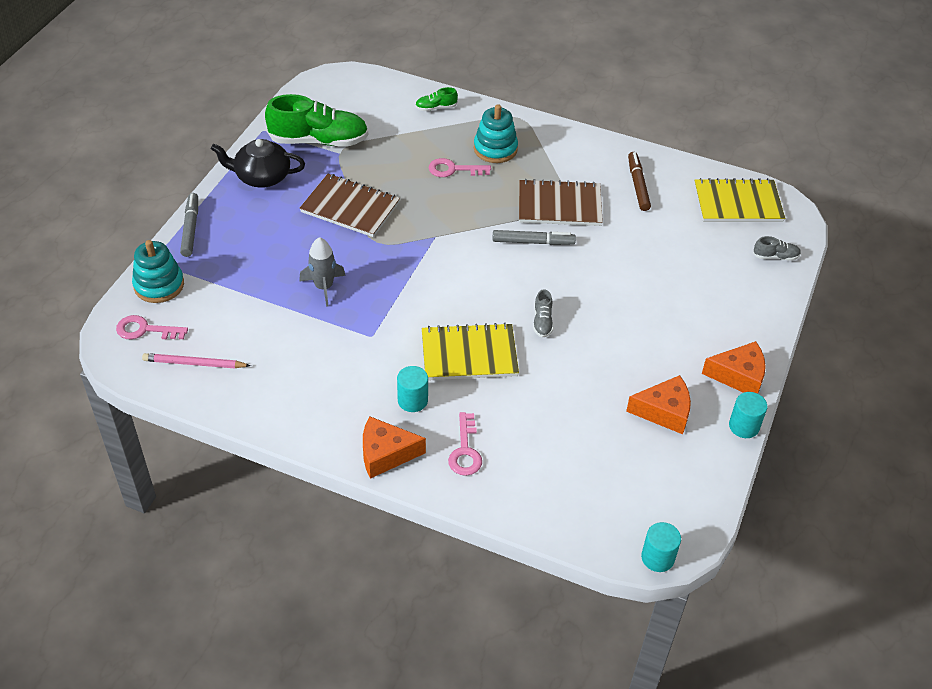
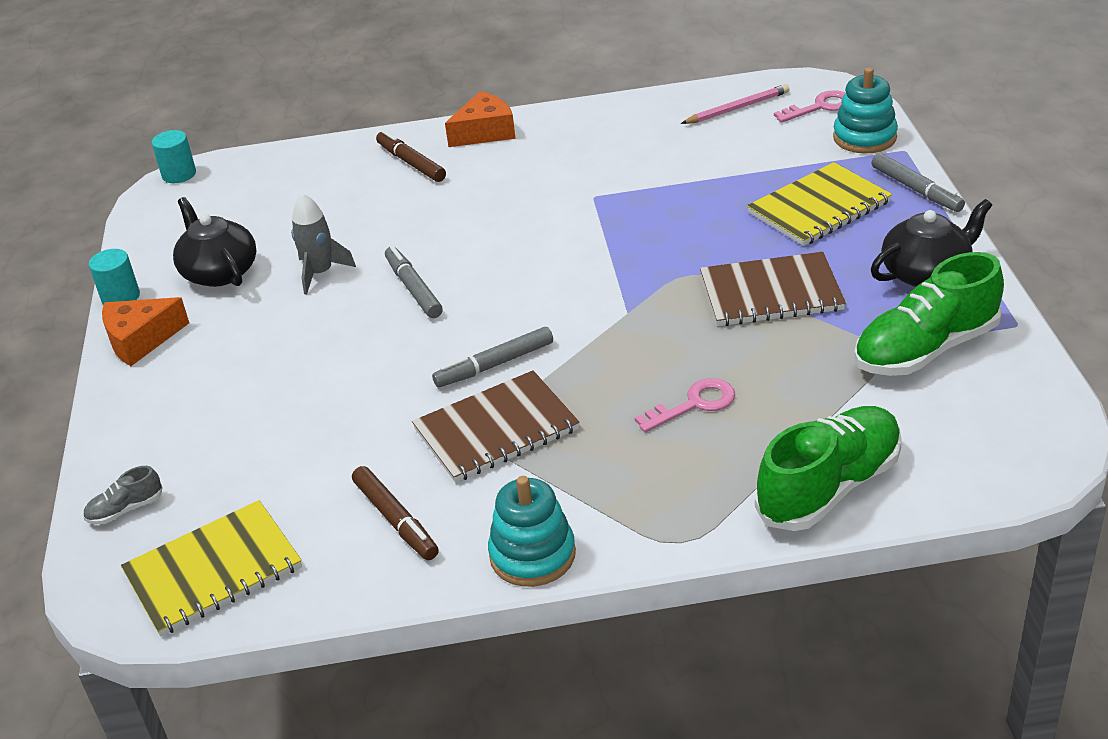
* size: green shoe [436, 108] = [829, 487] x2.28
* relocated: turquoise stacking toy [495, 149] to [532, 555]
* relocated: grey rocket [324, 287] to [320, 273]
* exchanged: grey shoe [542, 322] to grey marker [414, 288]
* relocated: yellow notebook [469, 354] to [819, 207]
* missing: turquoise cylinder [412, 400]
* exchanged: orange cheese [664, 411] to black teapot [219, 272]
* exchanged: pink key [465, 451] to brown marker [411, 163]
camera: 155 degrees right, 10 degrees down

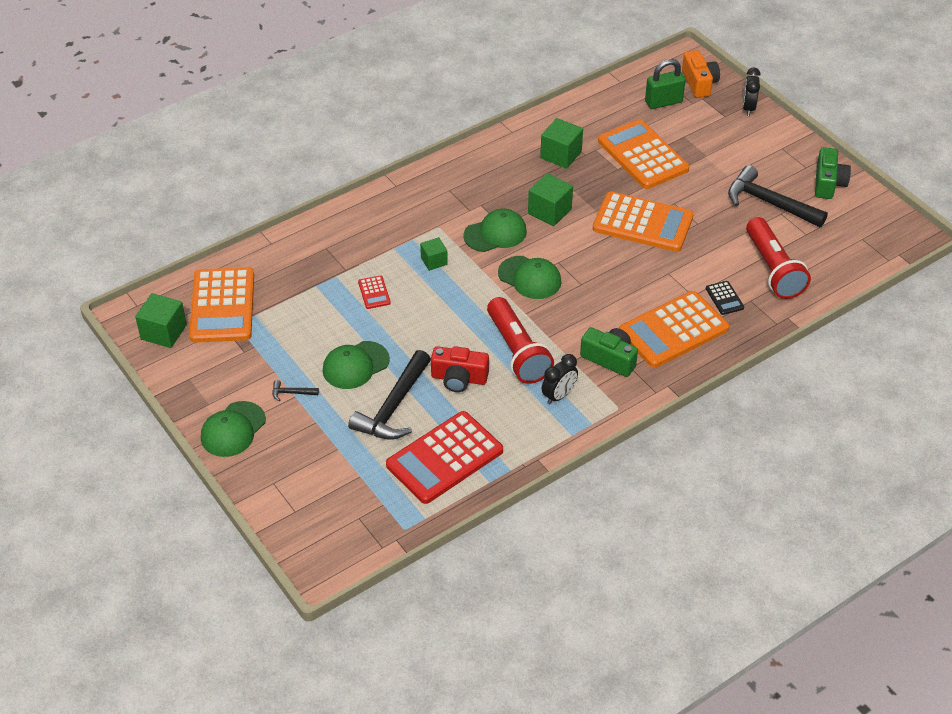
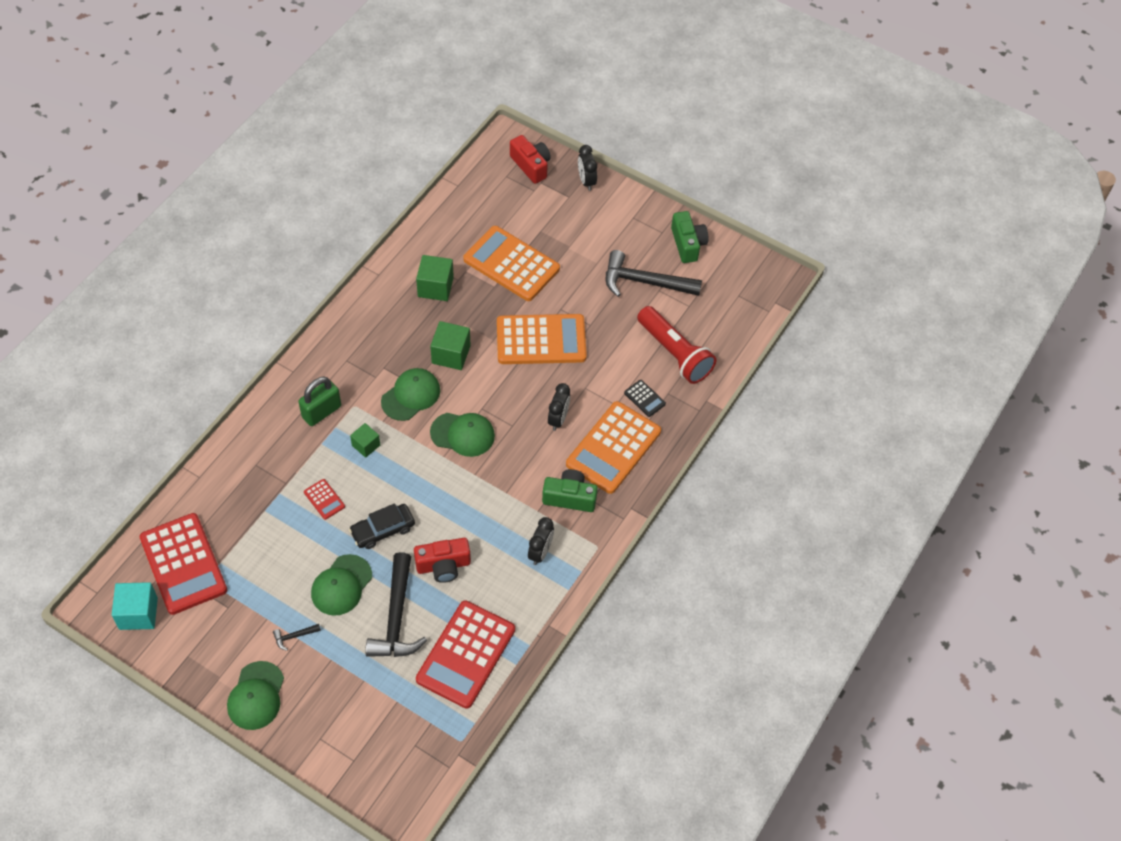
* colour: orange camera [699, 83] to red camera [531, 165]
* relocated: green padlock [663, 102] to [321, 412]
* colour: orange calculator [222, 306] to red calculator [183, 564]
* colour: green cube [164, 332] to turquoise cube [138, 613]
* missing: red flashlight [517, 351]
* appeared: black clock [558, 419]
* appeared: black car [383, 530]
camera: 25 degrees left, 10 degrees up

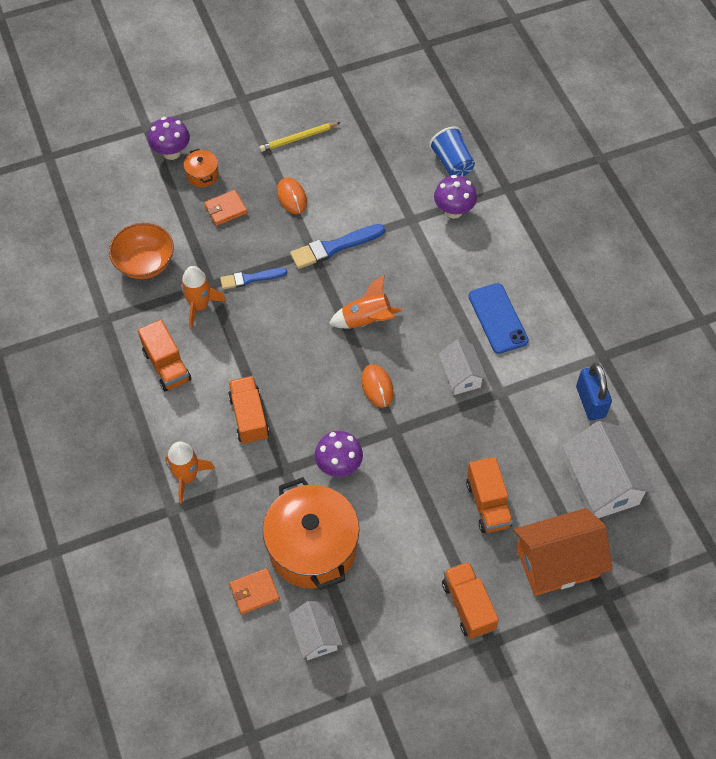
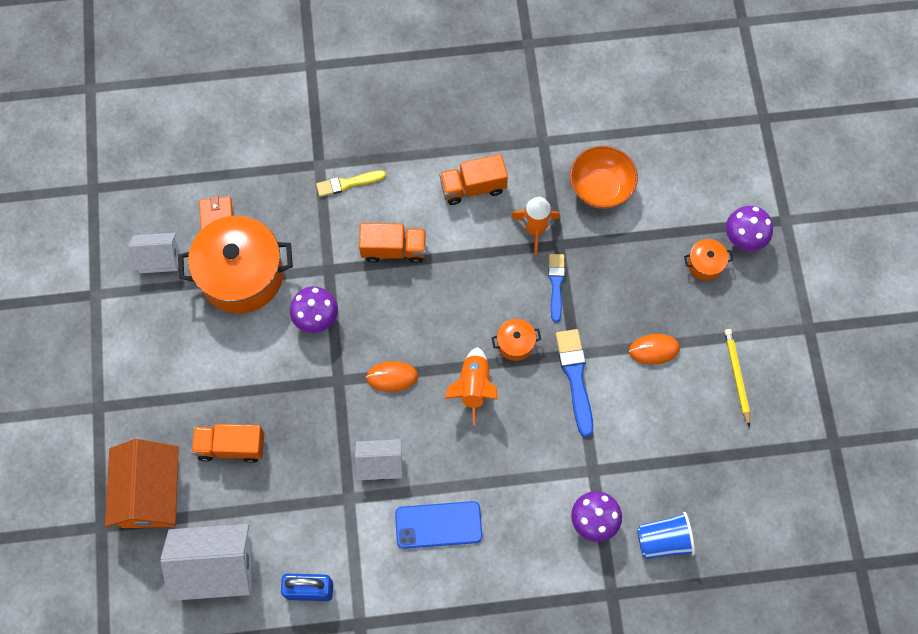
* missing: orange wallet [225, 209]
* exchanged: orange rocket [187, 477] to yellow brush [348, 183]
* missing: orange truck [468, 606]
* appeared: orange pot [515, 343]
camera: 105 degrees right, 10 degrees up

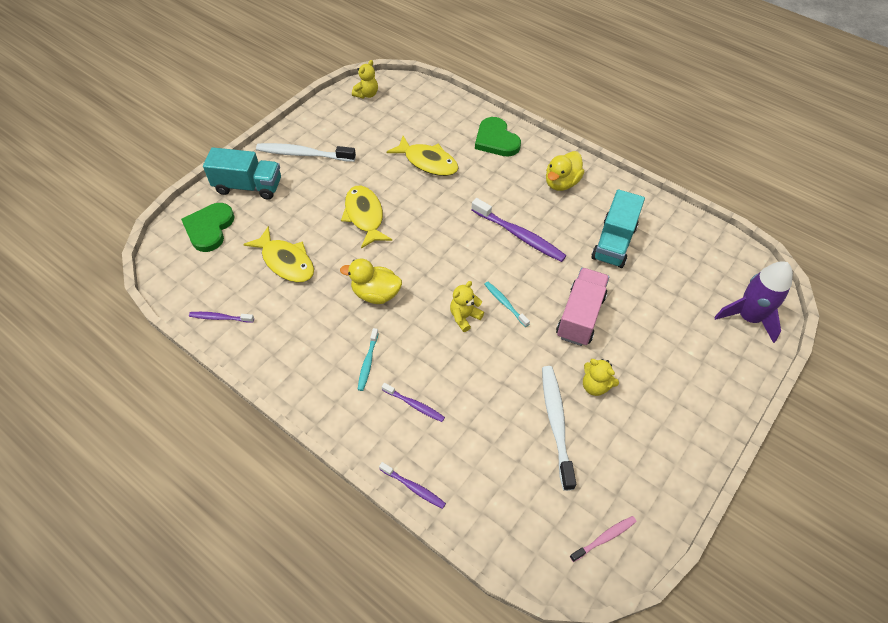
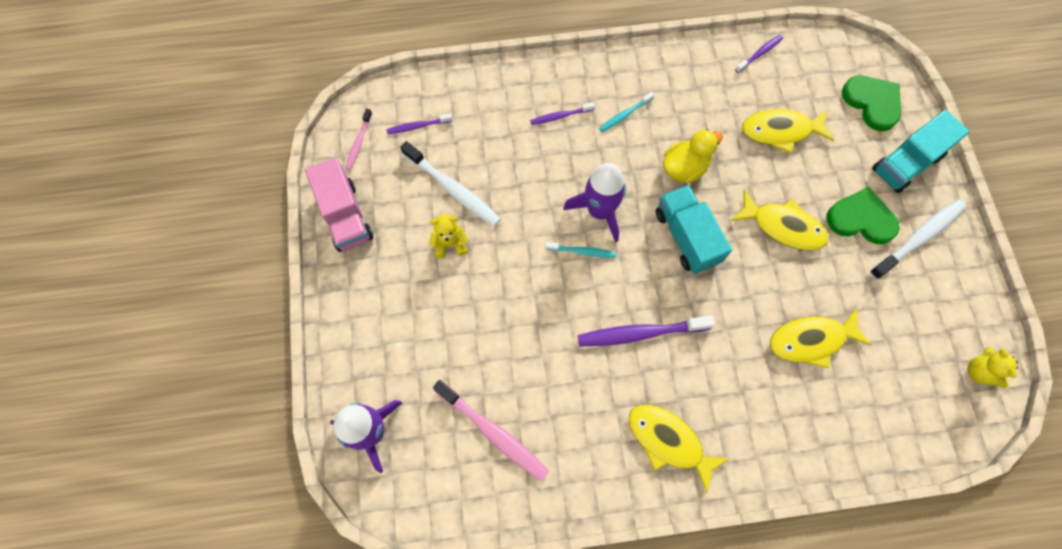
* relocated: green heart [496, 140] to [861, 219]
* exchanged: yellow duck [561, 183] to yellow fish [668, 441]
* relocated: turquoise truck [613, 243] to [686, 237]
* relocated: pink truck [580, 316] to [345, 216]
* exchanged: yellow teddy bear [464, 317] to purple rocket [599, 211]
* spun: turquoise toothbrush [368, 362] = [624, 115] 90 degrees counterclockwise
* relocated: purple toothbrush [413, 487] to [418, 126]
* appeared: pink toothbrush [493, 432]
camera: 135 degrees right, 15 degrees up

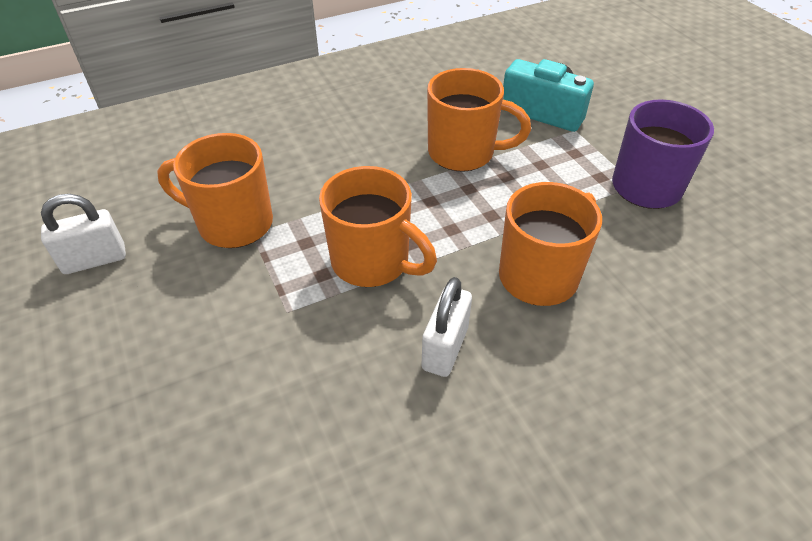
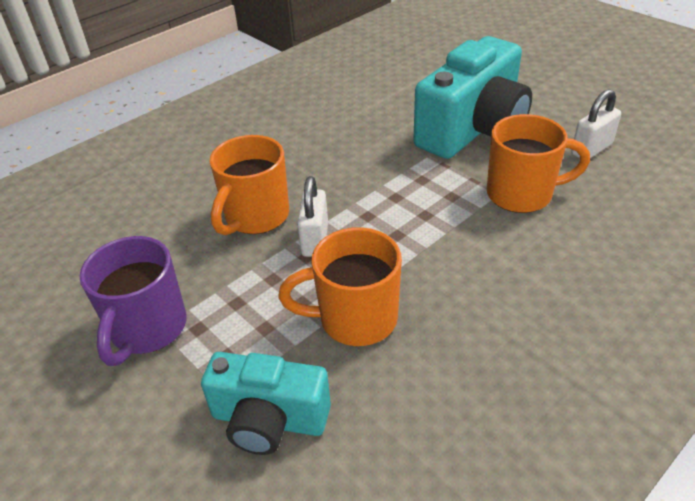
* missing: orange mug [373, 262]
* relocated: white padlock [445, 348] to [315, 240]
* appeared: turquoise camera [473, 130]
camera: 165 degrees right, 5 degrees down

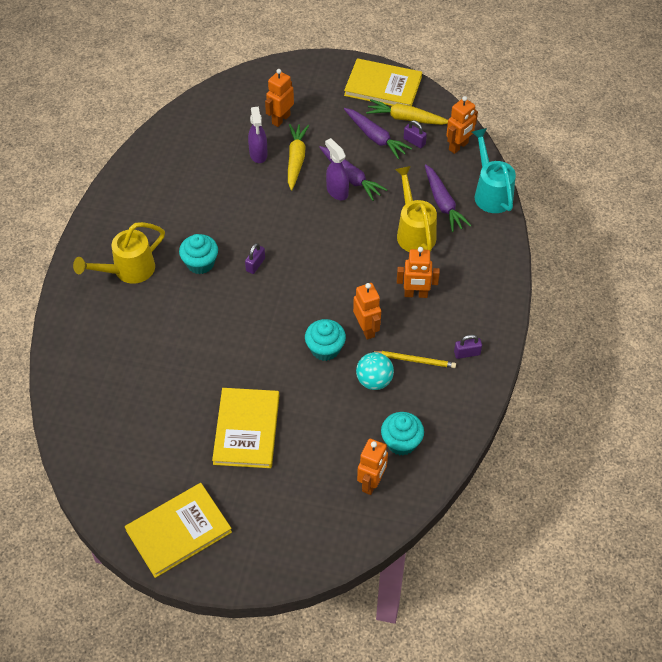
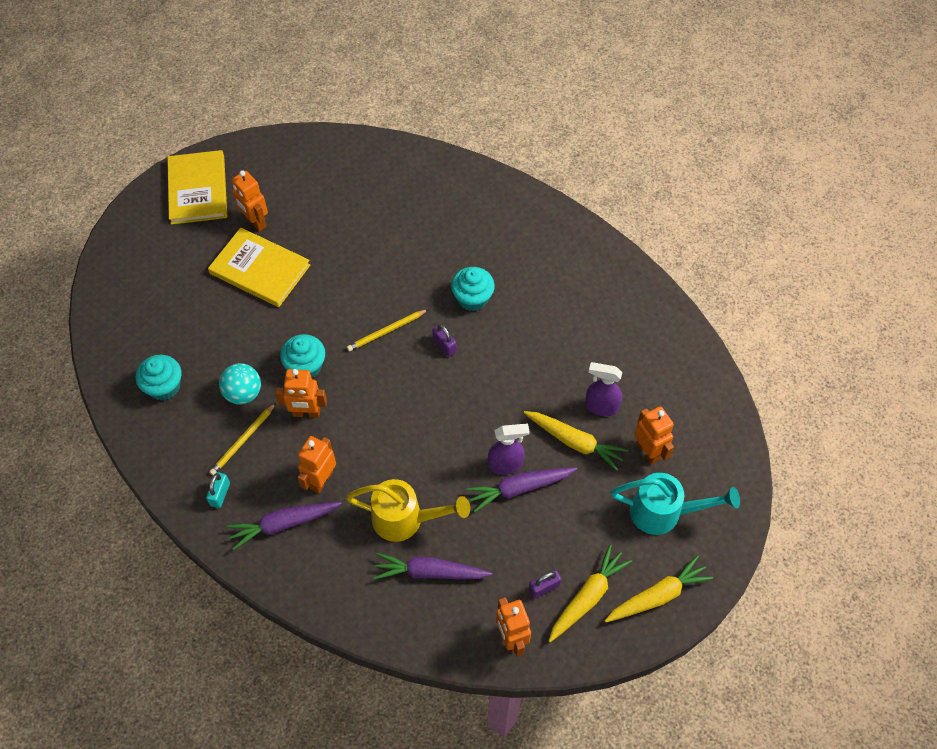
* exchanged: yellow book [383, 86] to yellow carrot [658, 595]
* relocated: purple carrot [375, 137] to [283, 524]
* relocated: turquoise watering can [491, 192] to [663, 512]
* missing: yellow watering can [128, 270]
* colour: purple padlock [467, 353] to turquoise padlock [220, 494]
* relocated: orange robot [371, 483] to [255, 222]
* appeared: yellow pencil [386, 331]
camera: 115 degrees right, 5 degrees up

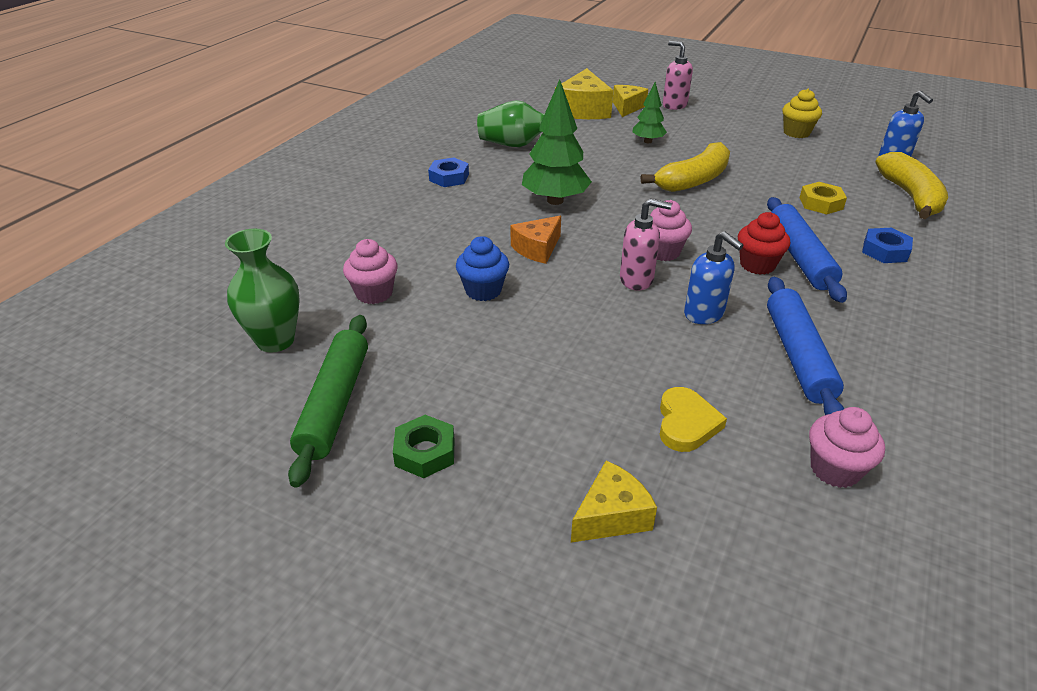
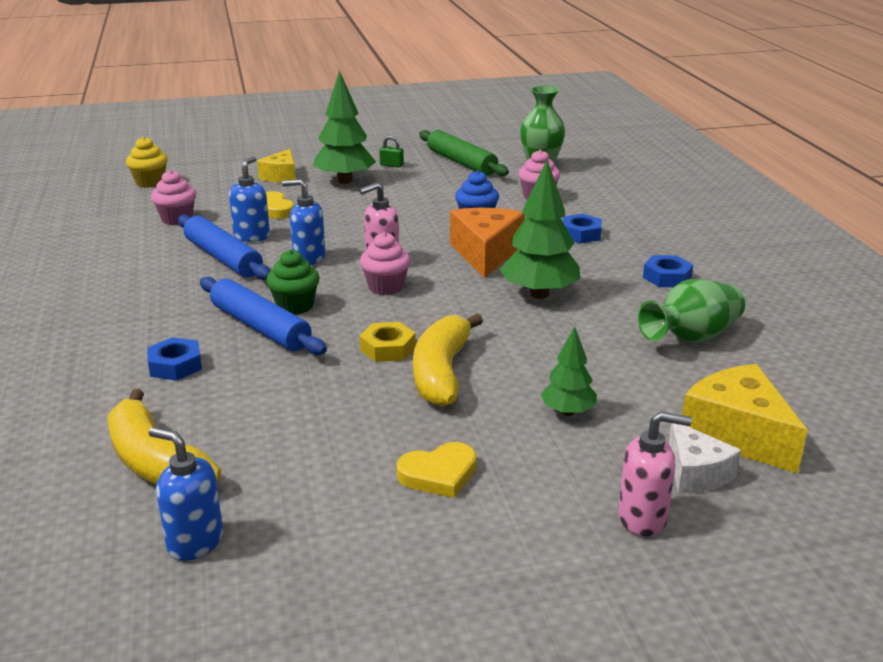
* colour: yellow cheese [627, 107] to white cheese [695, 473]
* relocated: yellow cupcake [796, 133] to [150, 182]
* relocated: yellow nut [821, 203] to [387, 348]
* colour: red cupcake [757, 265] to green cupcake [295, 306]
* size: orange cheese [537, 249] = [486, 253] x1.60
* exchanged: green nut [425, 452] to green padlock [391, 165]
* appeared: green tree [345, 181]
* appeared: blue soap dispenser [252, 236]
* appeared: blue nut [581, 234]
* appeared: yellow heart [439, 474]
camera: 140 degrees right, 10 degrees down

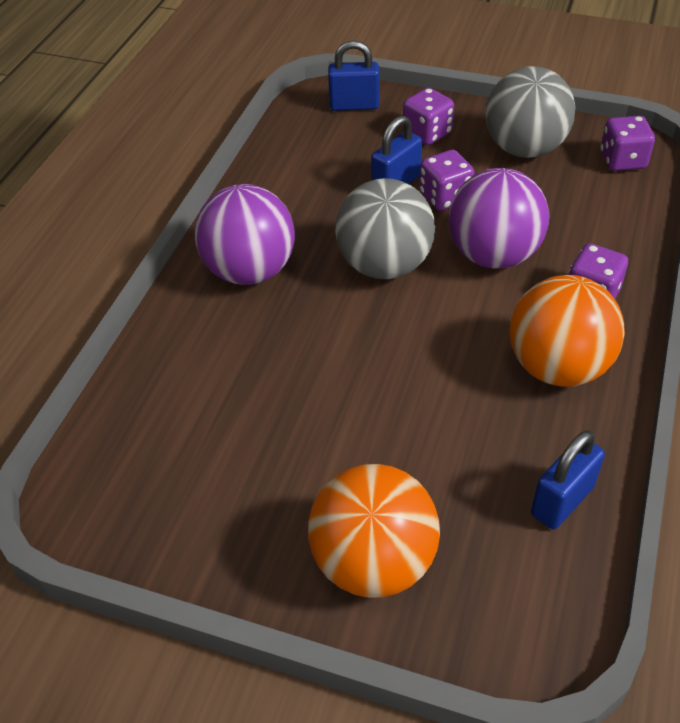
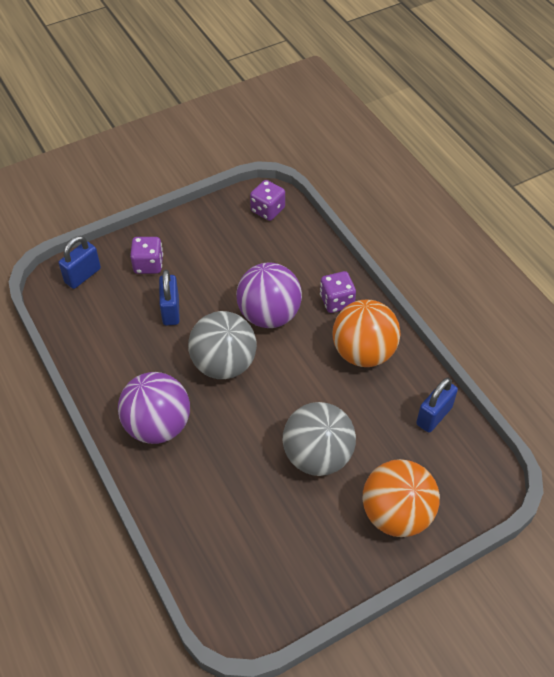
* relocated: grey ball [524, 148] to [317, 456]
* missing: purple dice [445, 197]
* spun: blue padlock [562, 501] = [434, 416] 45 degrees clockwise
camera: 50 degrees left, 5 degrees up

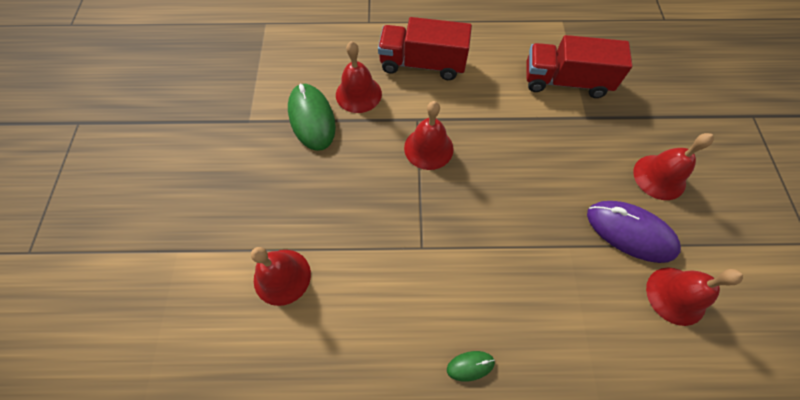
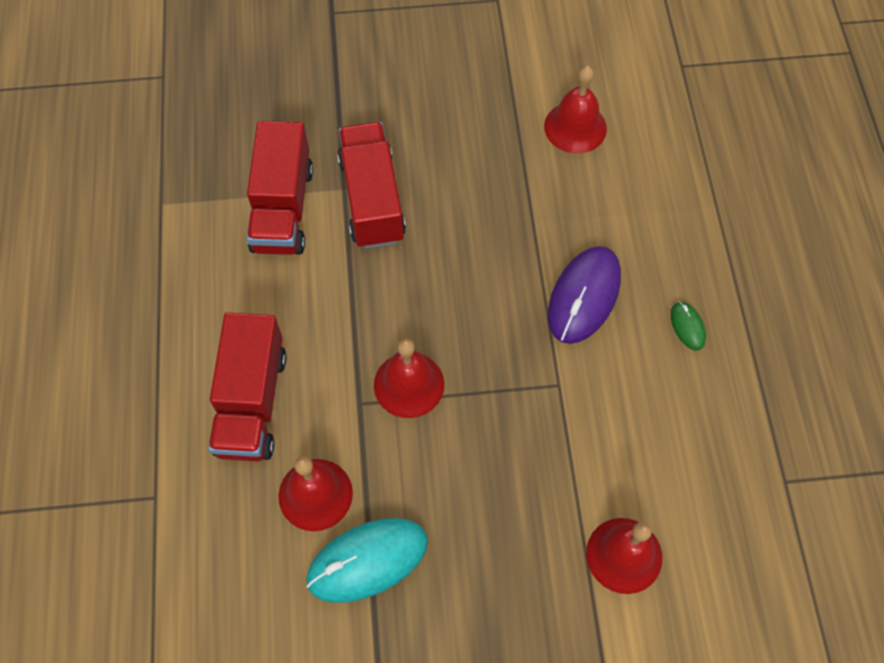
* colour: green mouse [312, 118] to turquoise mouse [367, 560]
* missing: red bell [659, 177]
* relocated: purple mouse [630, 232] to [584, 296]
* appeared: red truck [372, 199]
camera: 95 degrees left, 0 degrees up

